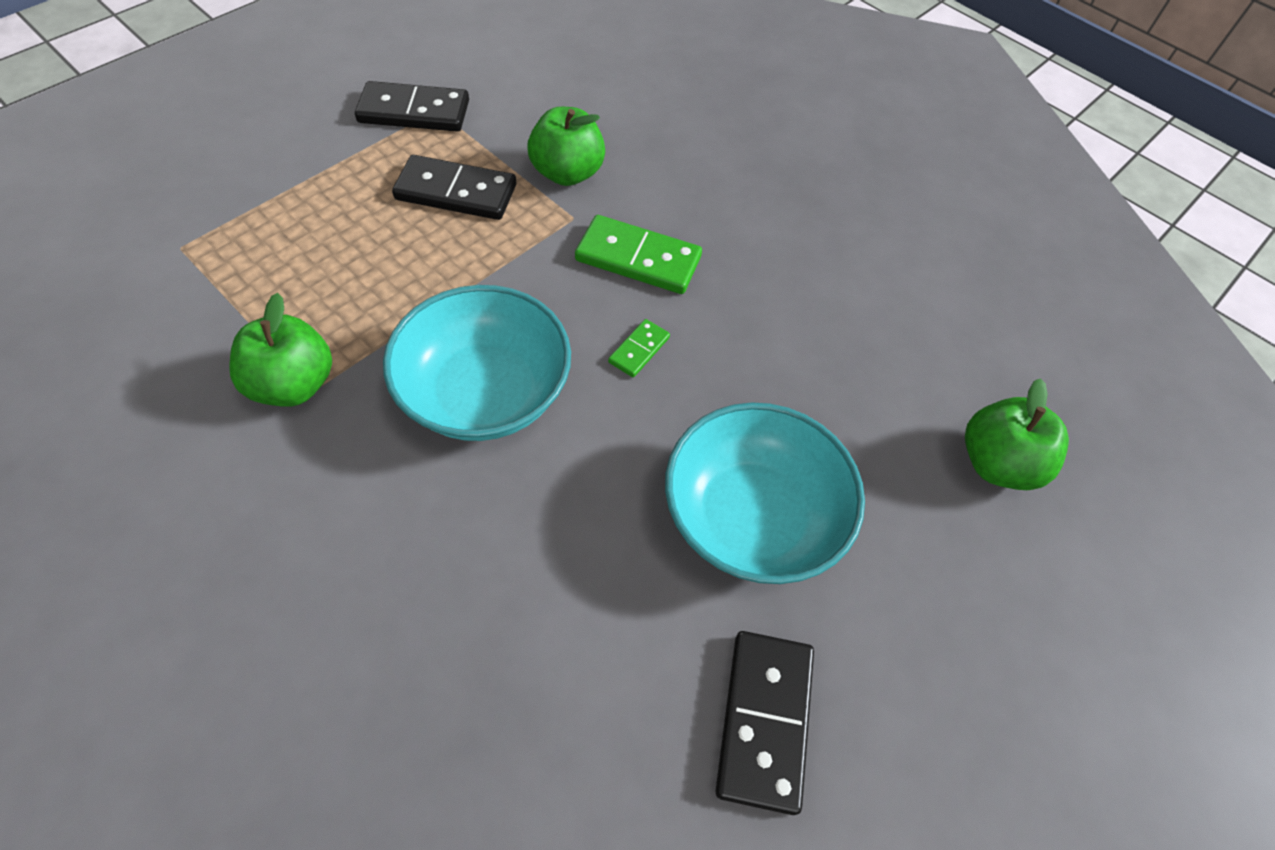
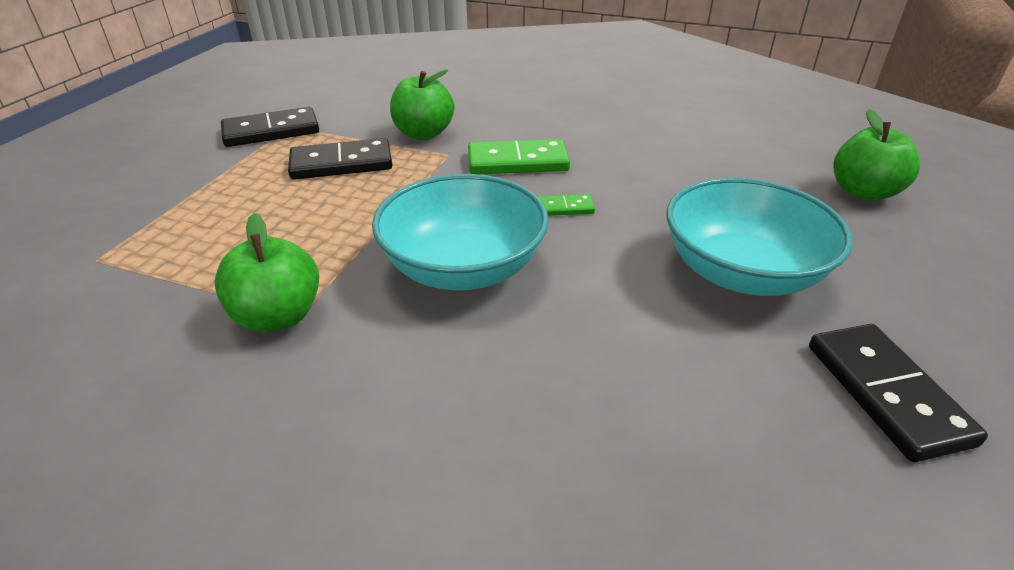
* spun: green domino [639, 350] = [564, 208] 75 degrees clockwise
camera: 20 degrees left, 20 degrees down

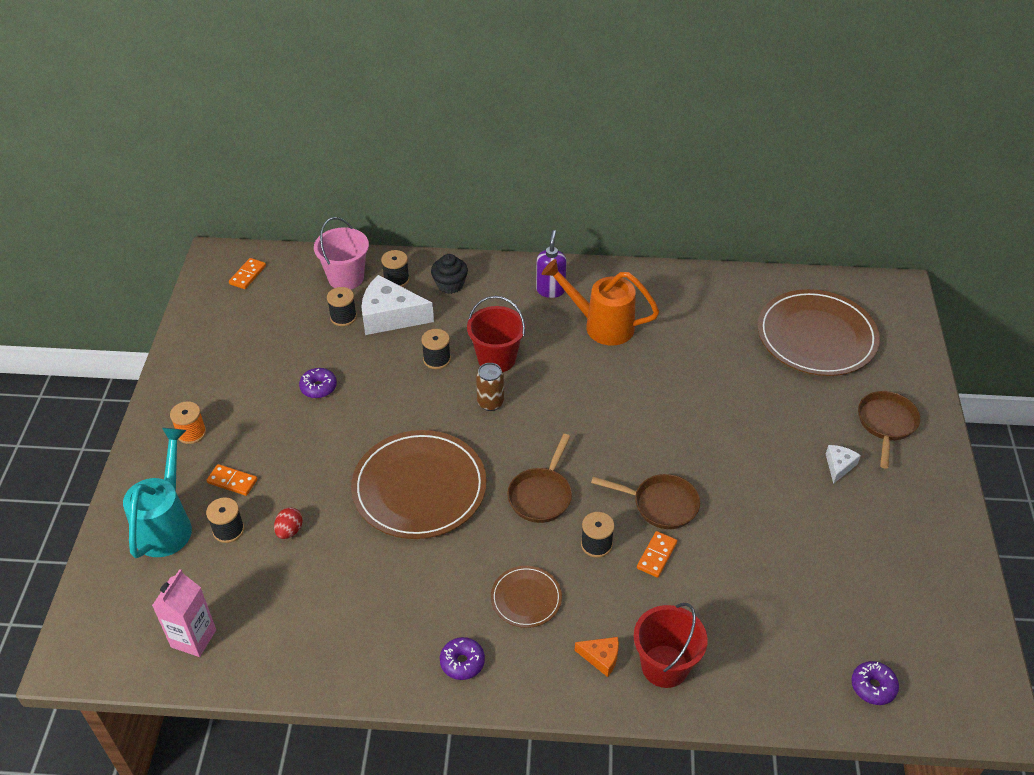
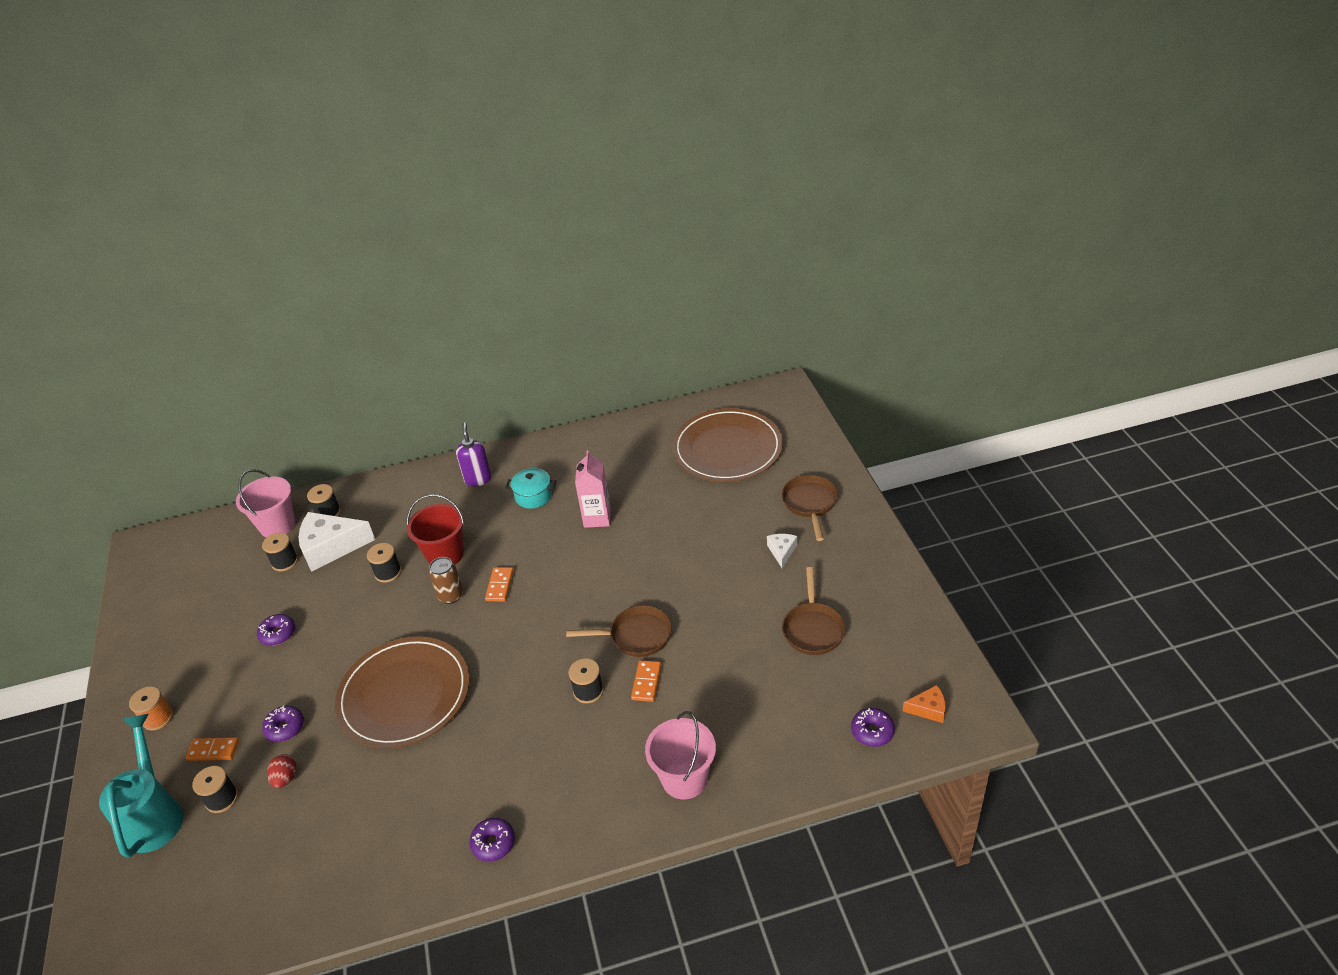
* missing: black cupcake [450, 285]
* relocated: orange domino [247, 275] to [499, 586]
* exchanged: orange watering can [600, 325] to turquoise pot [533, 496]
* relocated: brown pan [541, 495] to [813, 629]
* missing: brown plate [526, 598]
* relocated: pink carton [193, 638] to [597, 518]
* colour: red bucket [664, 666] to pink bucket [684, 779]
* relocated: orange cheese [601, 658] to [928, 709]
* appeared: purple donut [285, 728]
camera: 15 degrees left, 5 degrees down

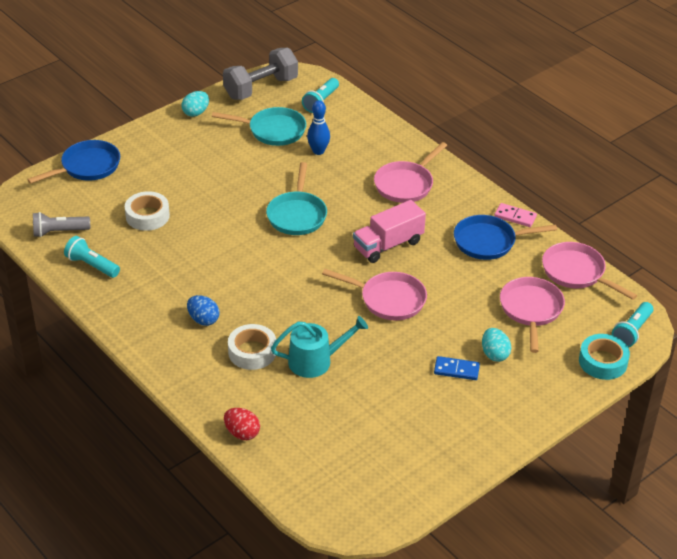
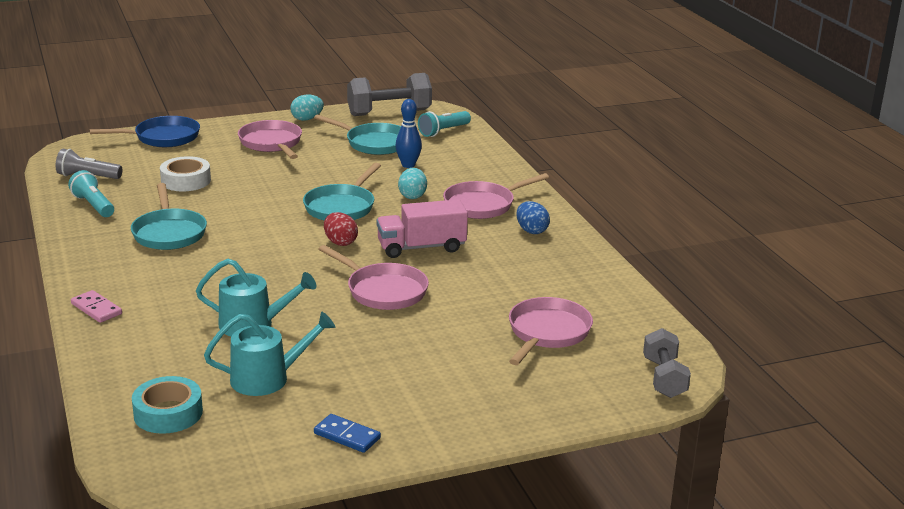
* relocated: pink domino [515, 217] to [96, 309]
* missing: blue pan [488, 242]
* relocated: pink pan [576, 272] to [272, 143]
* relocated: blue egg [203, 320] to [531, 231]
* exchanged: turquoise flashlight [632, 331] to grey dumbbell [664, 378]
* missing: white tape [252, 352]
* relocated: turquoise egg [494, 354] to [412, 196]
* relocated: turquoise tape [603, 362] to [168, 413]
* relocated: blue domino [456, 370] to [347, 436]
* relocated: red egg [242, 433] to [340, 242]
* appeared: turquoise pan [169, 233]
* appeared: turquoise watering can [267, 378]
camera: 20 degrees right, 15 degrees down

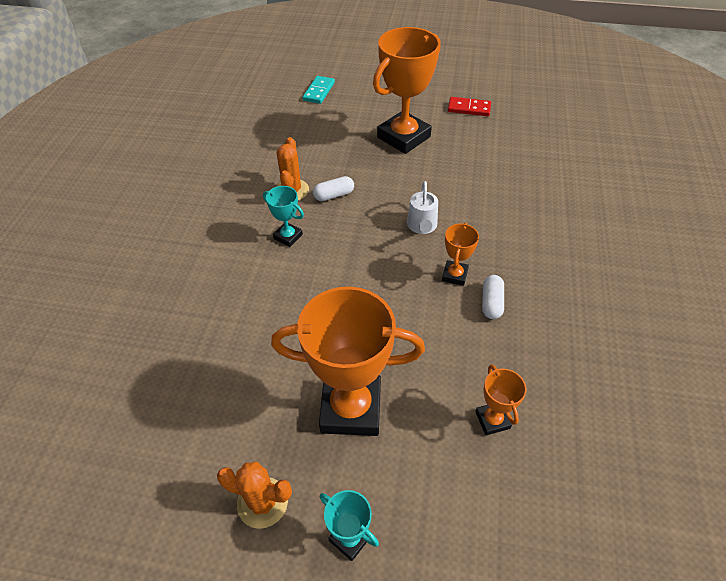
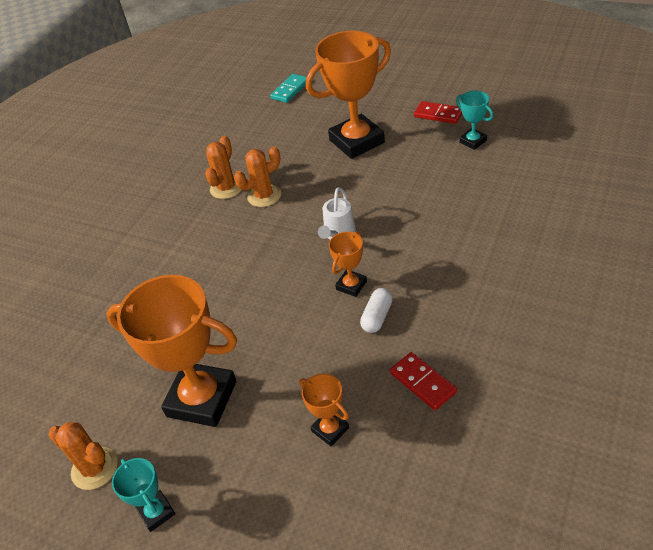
* exchanged: white capsule [334, 195] to orange cactus [264, 196]
* relocated: turquoise trophy [288, 236] to [473, 141]
* spun: orange trophy [492, 420] = [330, 429] 45 degrees counterclockwise
* appeared: red domino [422, 382]
camera: 20 degrees right, 5 degrees down

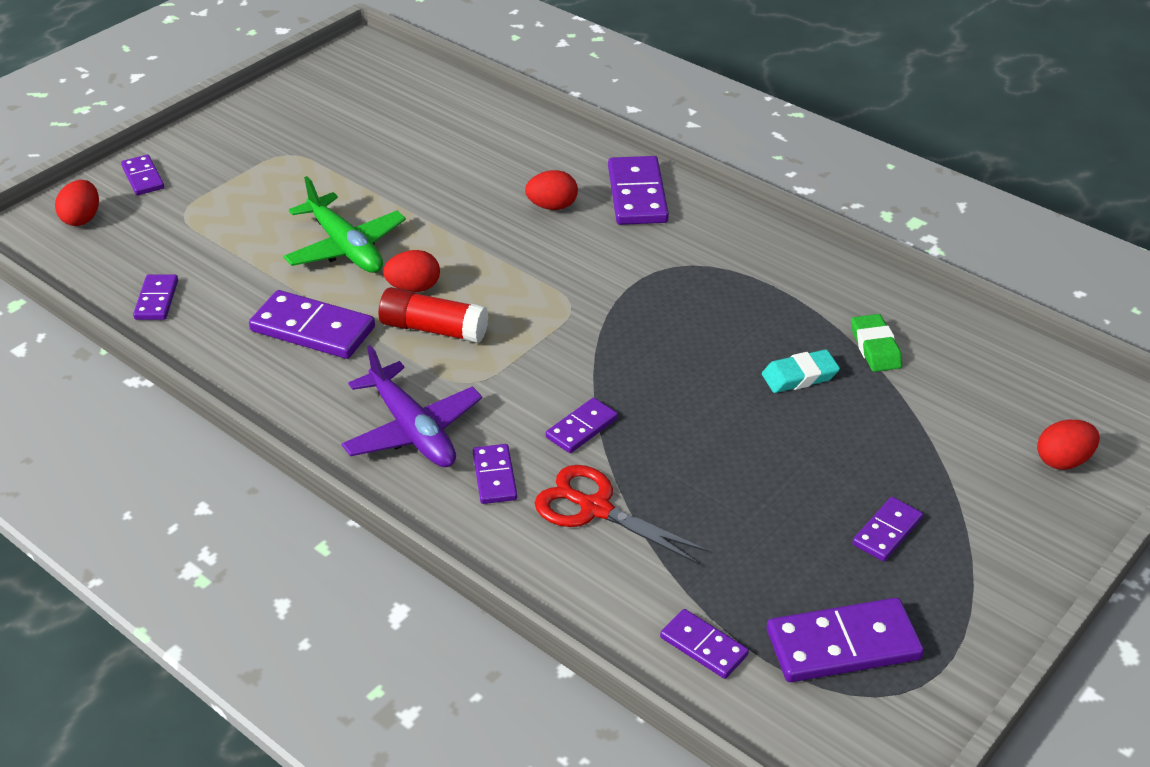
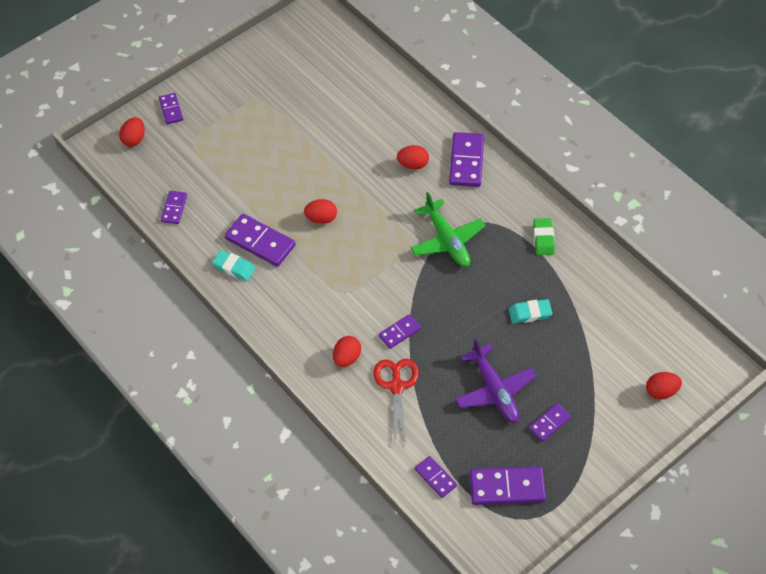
* relocated: green plane [346, 247] to [447, 240]
* missing: red glue stick [433, 329]
* relocated: green eraser [875, 347] to [543, 238]
* relocated: purple plane [413, 430] to [494, 390]
* exchanged: purple domino [495, 476] to red egg [347, 358]
* spun: red scissors [595, 508] = [396, 386] 45 degrees clockwise
* appeared: turquoise eraser [234, 267]
camera: 10 degrees right, 15 degrees up

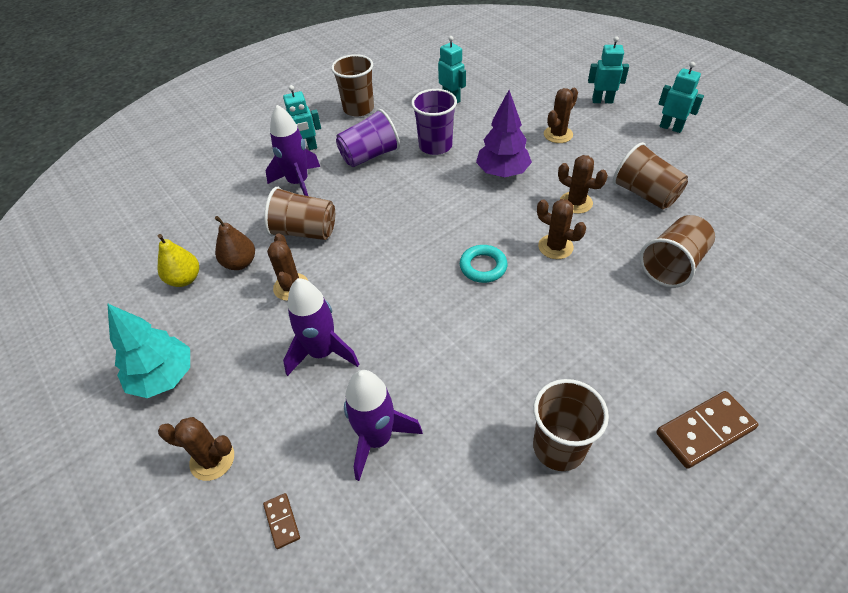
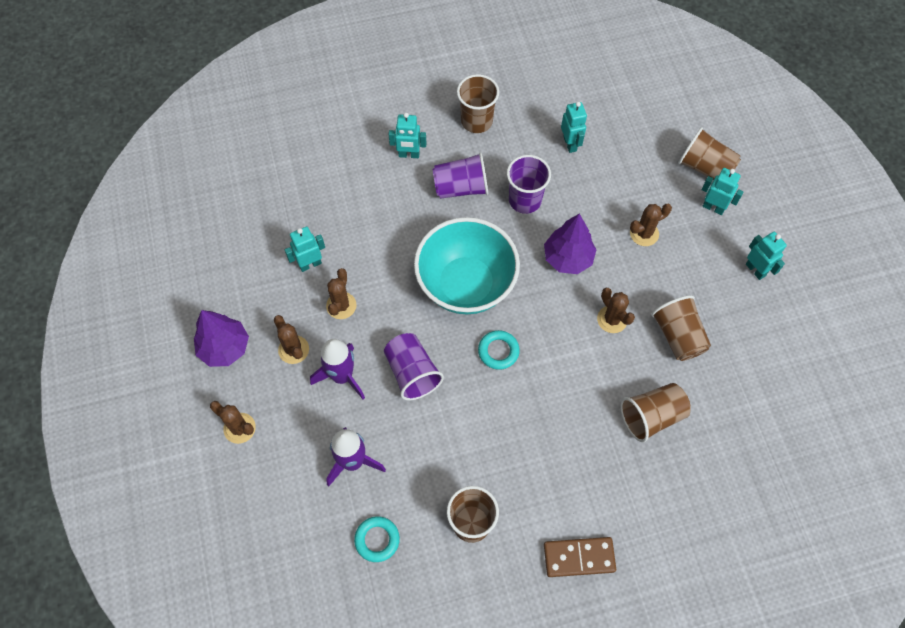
* missing: purple rocket [298, 183]
* relocated: brown cup [304, 231] to [705, 167]
* relocated: brown cactus [555, 247] to [293, 350]
* exchanged: brown pear [240, 263] to turquoise robot [310, 264]
* missing: yellow pear [184, 279]
* colour: turquoise tree [164, 377] to purple tree [224, 348]
* missing: brown domino [282, 521]
* appeared: turquoise bowl [466, 284]
* appeared: purple cup [412, 373]
* appeared: turquoise ring [377, 540]
camera: 20 degrees right, 15 degrees up

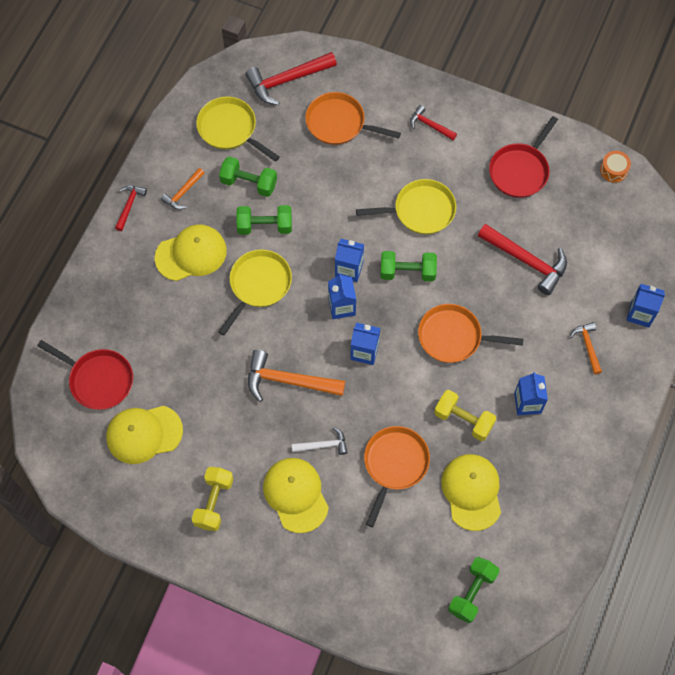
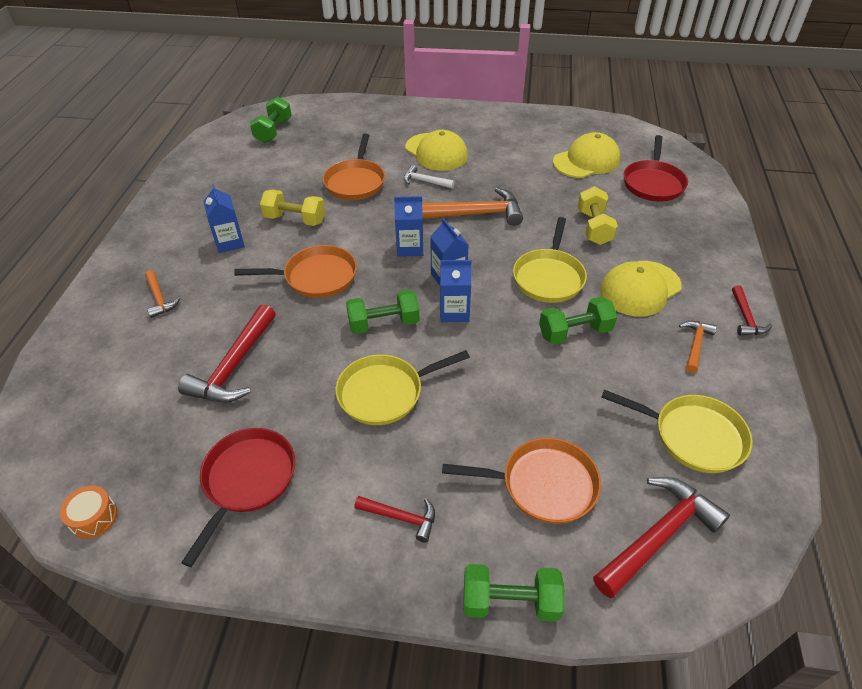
* relocated: green dumbbell [249, 183] to [510, 602]
* spun: red hammer [526, 261] = [234, 366] 90 degrees counterclockwise
* missing: blue carton [640, 314]
* spun: red pan [98, 380] = [653, 183] 90 degrees counterclockwise
* spun: white hammer [323, 445] = [425, 181] 45 degrees clockwise
* missing: yellow cap [472, 492]
* relocated: yellow dumbbell [214, 502] to [594, 227]
camera: 165 degrees right, 20 degrees down

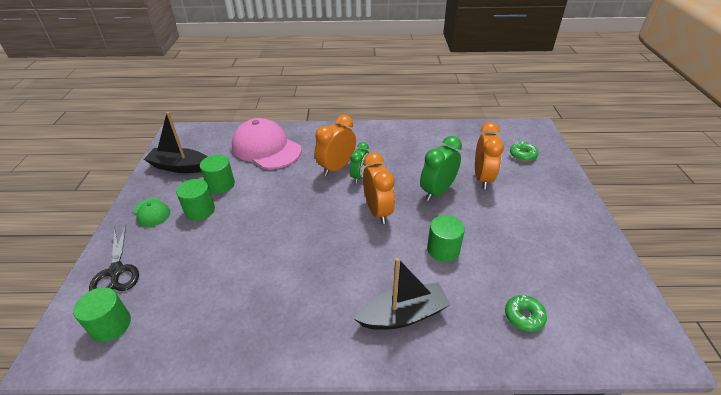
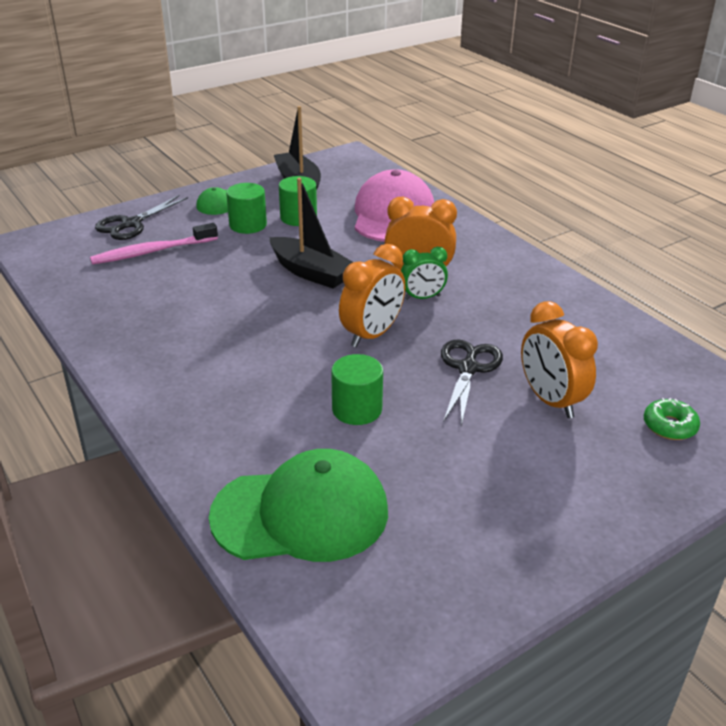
* spun: orange clock [482, 178] = [550, 400] 90 degrees clockwise
* exchanged: green clock [437, 191] to black scissors [468, 368]
* relocated: black boat [403, 315] to [311, 272]
* missing: green cylinder [111, 325]
* exchanged: green donut [524, 316] to green cap [301, 513]
* appeared: pink toothbrush [152, 252]
camera: 55 degrees right, 5 degrees down

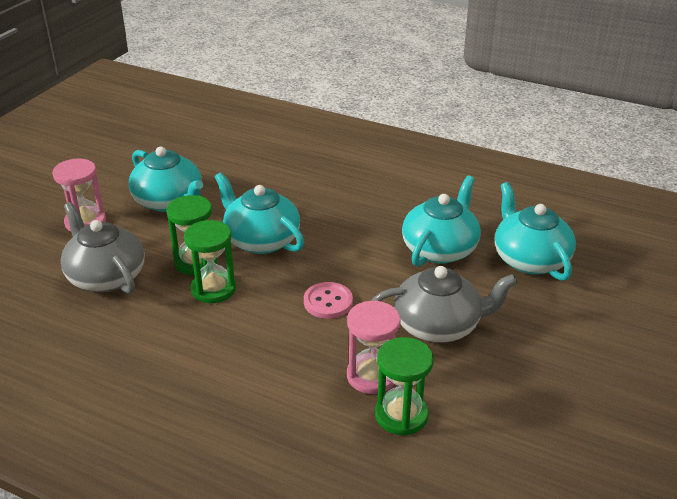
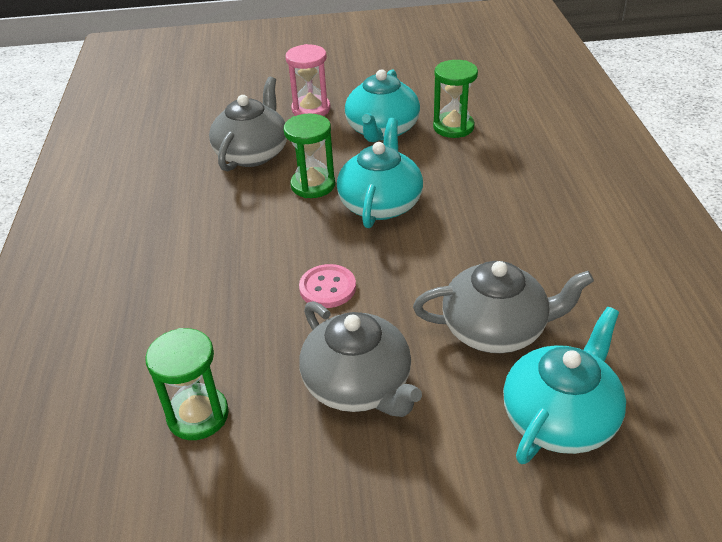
* colour: turquoise teapot [440, 249] to grey teapot [496, 329]
* relocated: green hourglass [213, 289] to [453, 127]
* missing: pink hourglass [371, 376]
camera: 60 degrees right, 5 degrees up

